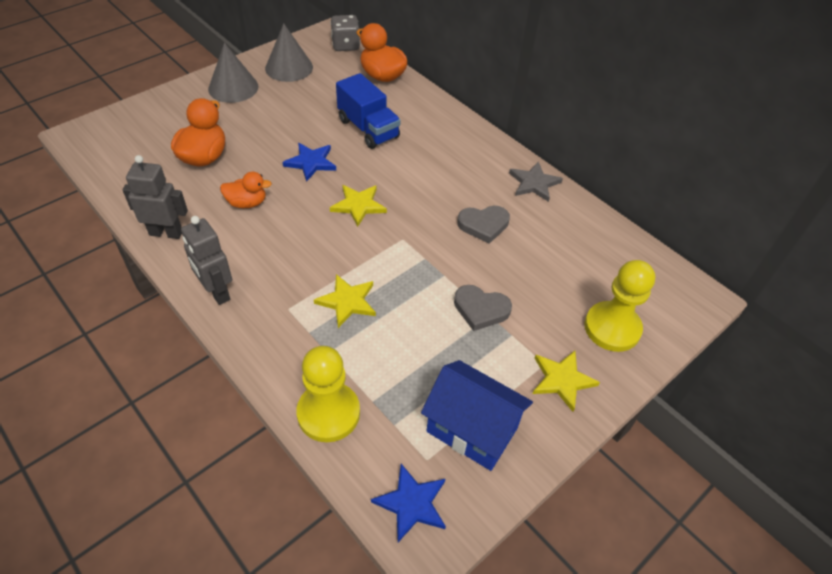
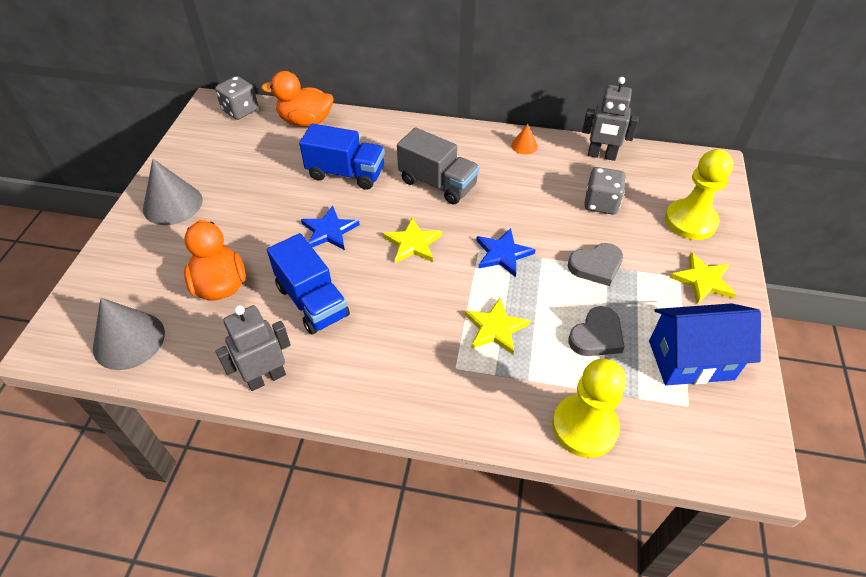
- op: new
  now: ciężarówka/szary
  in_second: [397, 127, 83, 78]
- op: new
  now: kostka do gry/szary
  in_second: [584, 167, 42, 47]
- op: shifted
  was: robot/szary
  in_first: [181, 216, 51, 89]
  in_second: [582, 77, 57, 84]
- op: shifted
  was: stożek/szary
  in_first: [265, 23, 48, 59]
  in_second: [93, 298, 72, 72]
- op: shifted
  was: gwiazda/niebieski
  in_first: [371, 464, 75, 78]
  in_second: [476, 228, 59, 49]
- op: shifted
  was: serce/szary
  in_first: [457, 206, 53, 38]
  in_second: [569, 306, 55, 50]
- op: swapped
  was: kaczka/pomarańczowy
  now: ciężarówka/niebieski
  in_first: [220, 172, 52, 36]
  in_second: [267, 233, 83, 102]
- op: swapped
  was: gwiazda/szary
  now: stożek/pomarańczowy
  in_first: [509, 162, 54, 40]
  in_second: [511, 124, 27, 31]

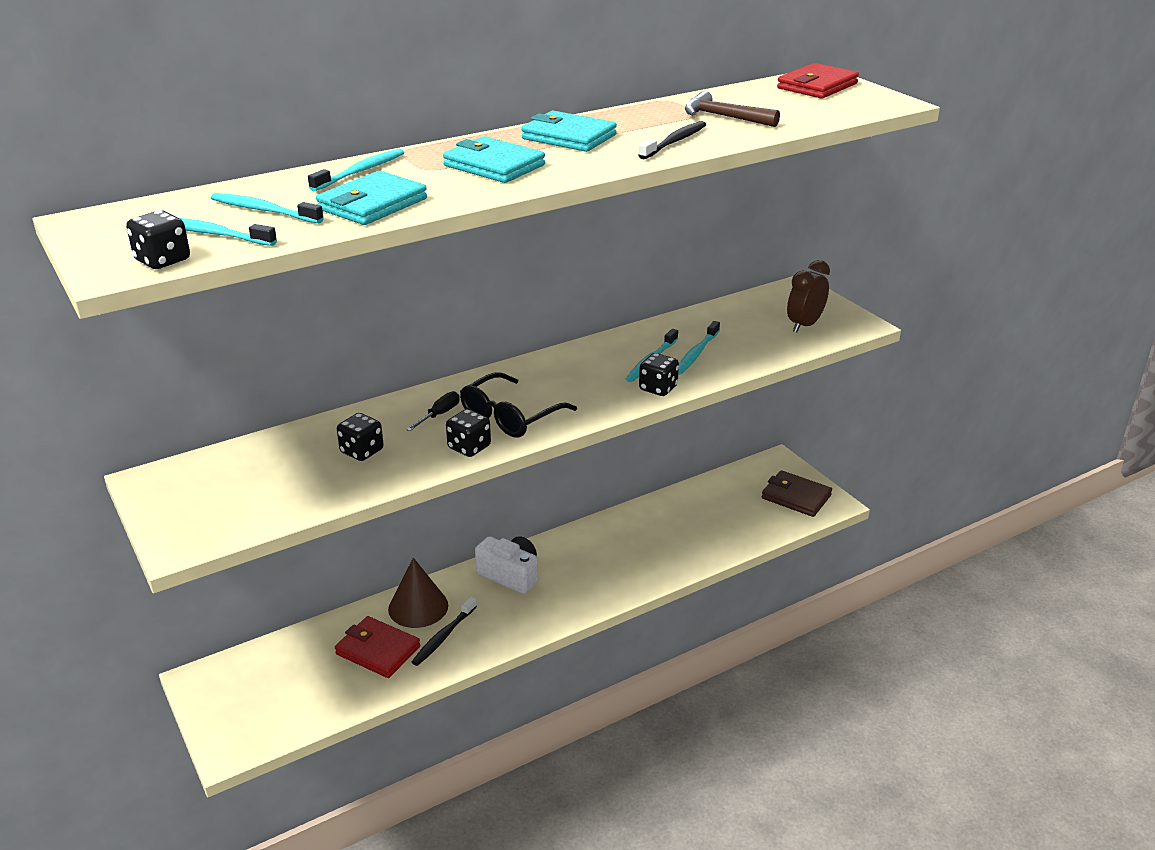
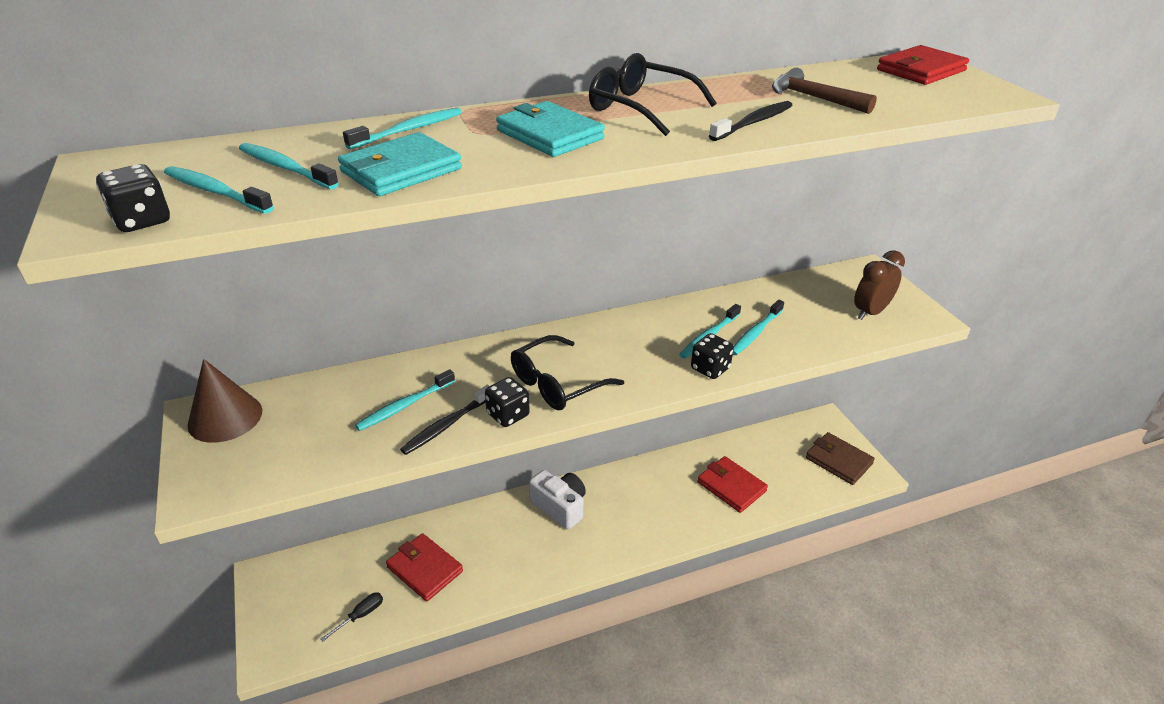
- op: new
  now: portfel/czerwony
  in_second: [697, 456, 71, 57]
- op: shifted
  was: stożek/brązowy
  in_first: [388, 558, 60, 70]
  in_second: [187, 359, 75, 84]
- op: shifted
  was: śrubokręt/czarny
  in_first: [406, 391, 54, 40]
  in_second: [320, 593, 63, 48]
- op: shifted
  was: szczoteczka do zębów/czarny
  in_first: [412, 597, 65, 69]
  in_second: [400, 384, 90, 71]
- op: swapped
  was: kostka do gry/czarny
  now: szczoteczka do zębów/turkusowy
  in_first: [337, 413, 47, 48]
  in_second: [355, 369, 100, 62]
- op: swapped
  was: portfel/turkusowy
  now: okulary/czarny
  in_first: [521, 111, 96, 41]
  in_second: [589, 53, 128, 83]

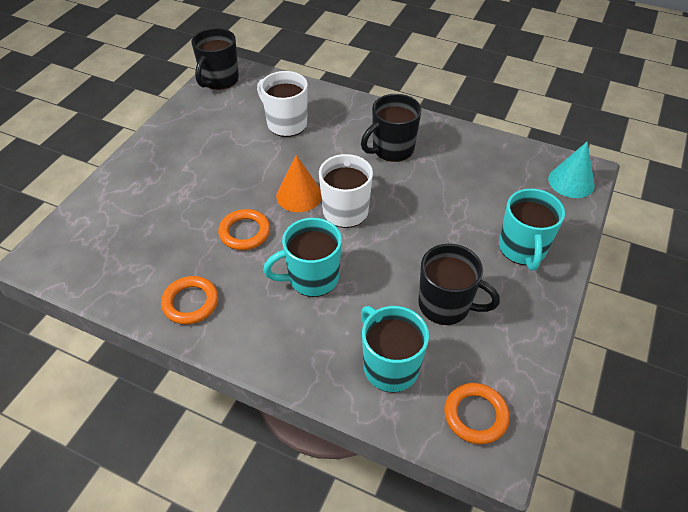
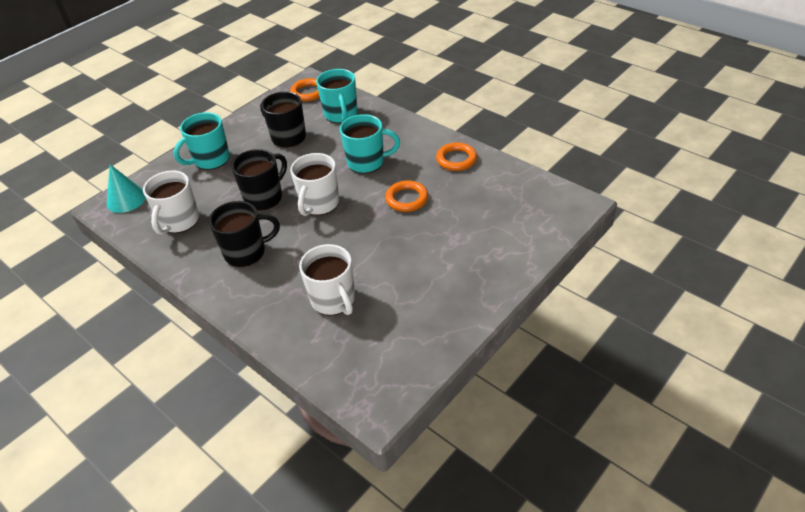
- op: gone
  was: stożek/pomarańczowy
  in_first: [276, 155, 46, 57]
- op: new
  now: kubek/biały
  in_second: [143, 171, 56, 64]
- op: shifted
  was: kubek/czarny
  in_first: [192, 28, 47, 62]
  in_second: [231, 149, 56, 62]
- op: rotated
  was: kubek/turkusowy
  in_first: [499, 188, 66, 83]
  in_second: [174, 112, 56, 58]
  clockwise: -150

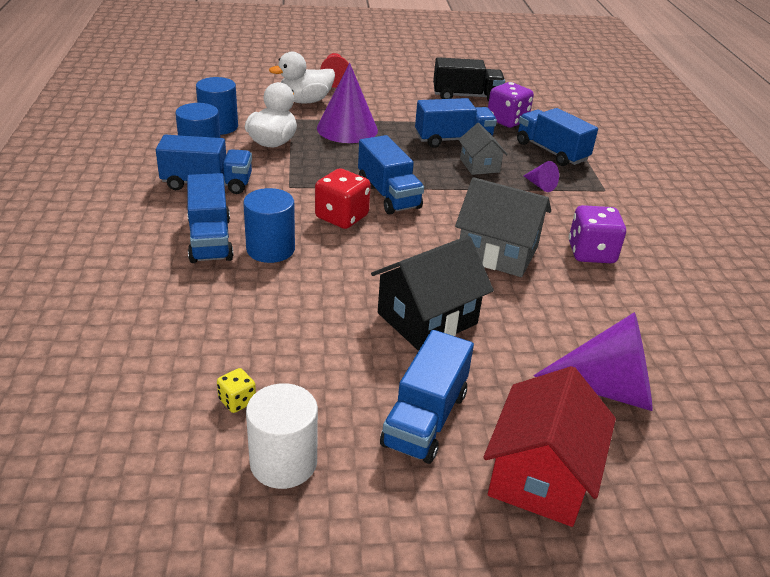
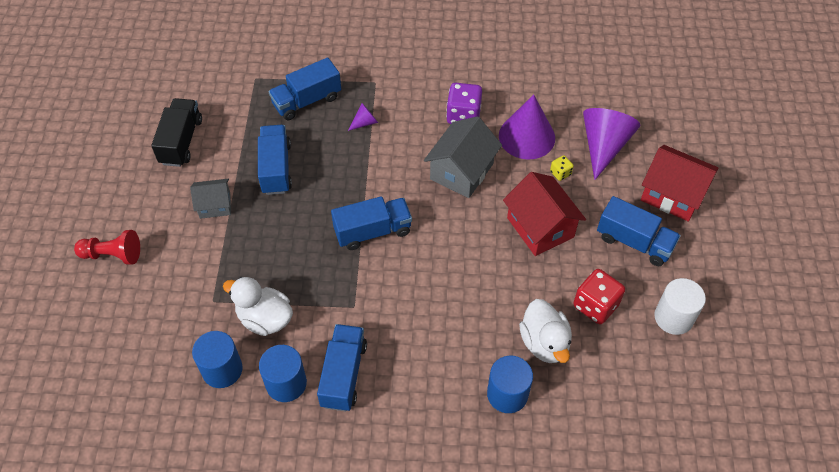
- op: gone
  was: ciężarówka/niebieski
  in_first: [187, 173, 47, 90]
- op: gone
  was: kostka do gry/fioletowy
  in_first: [488, 82, 46, 46]
- op: shifted
  was: kostka do gry/żółty
  in_first: [217, 368, 39, 45]
  in_second: [550, 155, 24, 26]
- op: shifted
  was: walec/niebieski
  in_first: [243, 188, 52, 75]
  in_second: [487, 356, 46, 57]
- op: shifted
  was: kaczka/biały
  in_first: [269, 52, 66, 51]
  in_second: [519, 299, 53, 64]
- op: shifted
  was: kostka do gry/czerwony
  in_first: [315, 168, 56, 61]
  in_second: [573, 269, 52, 55]
- op: shifted
  was: stożek/fioletowy
  in_first: [317, 63, 61, 80]
  in_second: [499, 94, 56, 66]
- op: shifted
  was: domek/szary
  in_first: [458, 123, 50, 52]
  in_second: [190, 179, 41, 40]
- op: repainted
  was: domek/czarny
  now: domek/czerwony
  in_first: [371, 236, 123, 115]
  in_second: [503, 172, 83, 84]

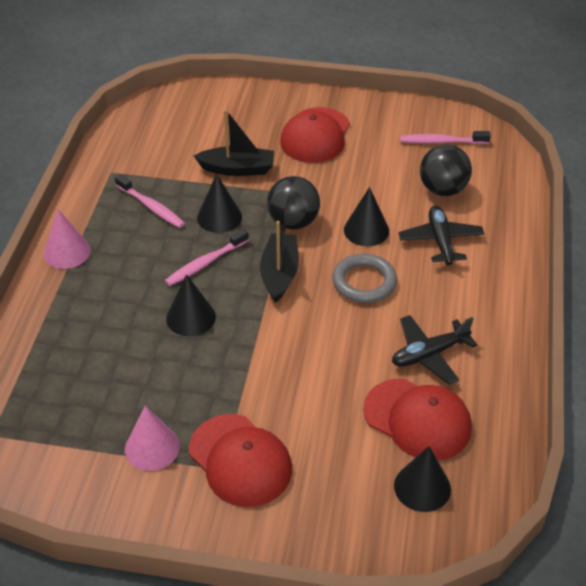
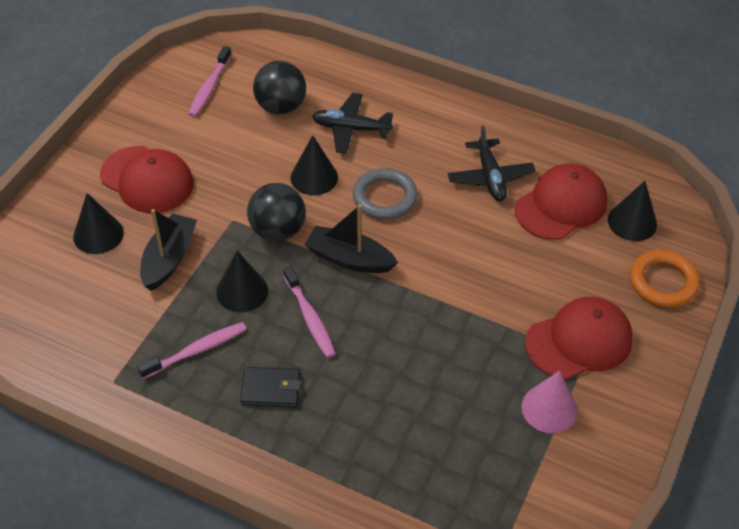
- op: gone
  was: stożek/różowy
  in_first: [44, 209, 47, 60]
- op: new
  now: portfel/czarny
  in_second: [240, 367, 61, 40]
- op: new
  now: pierścień/pomarańczowy
  in_second: [630, 250, 70, 57]
- op: shifted
  was: stożek/czarny
  in_first: [166, 274, 50, 62]
  in_second: [73, 193, 51, 61]

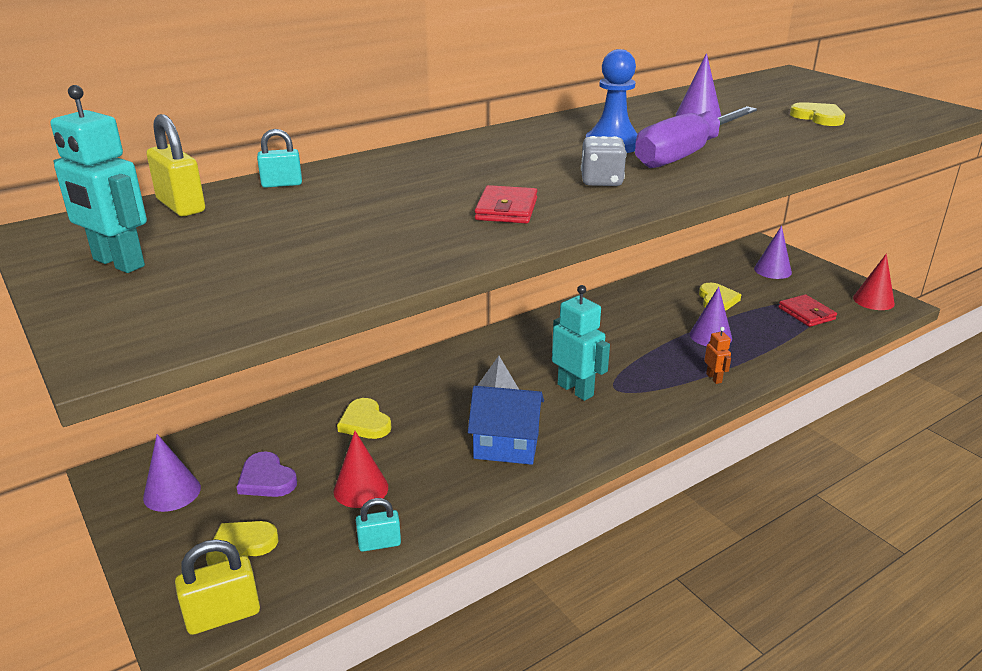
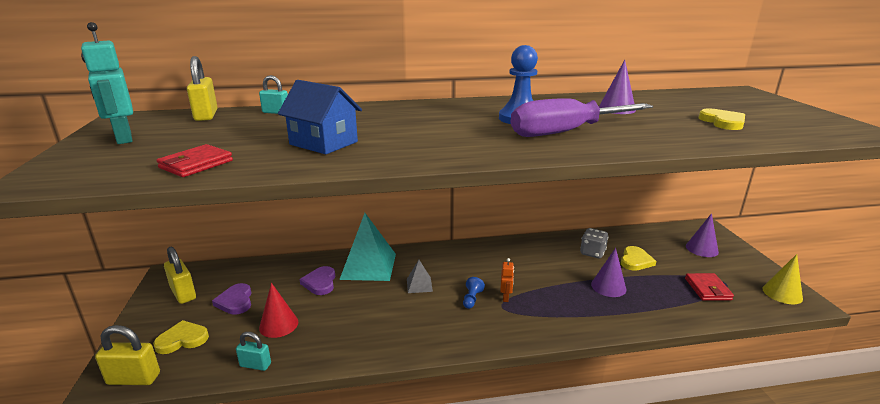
- op: new
  now: piramida/turkusowy
  in_second: [339, 213, 57, 68]
- op: shifted
  was: domek/niebieski
  in_first: [468, 386, 76, 79]
  in_second: [278, 80, 84, 74]
- op: shifted
  was: portfel/czerwony
  in_first: [475, 185, 62, 39]
  in_second: [156, 144, 77, 33]
- op: shifted
  was: kostka do gry/szary
  in_first: [581, 136, 46, 50]
  in_second: [580, 228, 28, 30]
- op: shifted
  was: robot/pomarańczowy
  in_first: [704, 327, 27, 57]
  in_second: [500, 258, 14, 44]
- op: swapped
  was: stożek/fioletowy
  now: kłódka/żółty
  in_first: [143, 434, 58, 78]
  in_second: [164, 247, 32, 57]
- op: swapped
  was: robot/turkusowy
  now: pionek/niebieski
  in_first: [552, 285, 58, 116]
  in_second: [463, 277, 22, 32]
- op: repainted
  was: serce/żółty
  now: serce/fioletowy
  in_first: [337, 398, 54, 41]
  in_second: [300, 266, 35, 29]
- op: repainted
  was: stożek/czerwony
  now: stożek/żółty
  in_first: [853, 254, 42, 56]
  in_second: [762, 254, 41, 50]

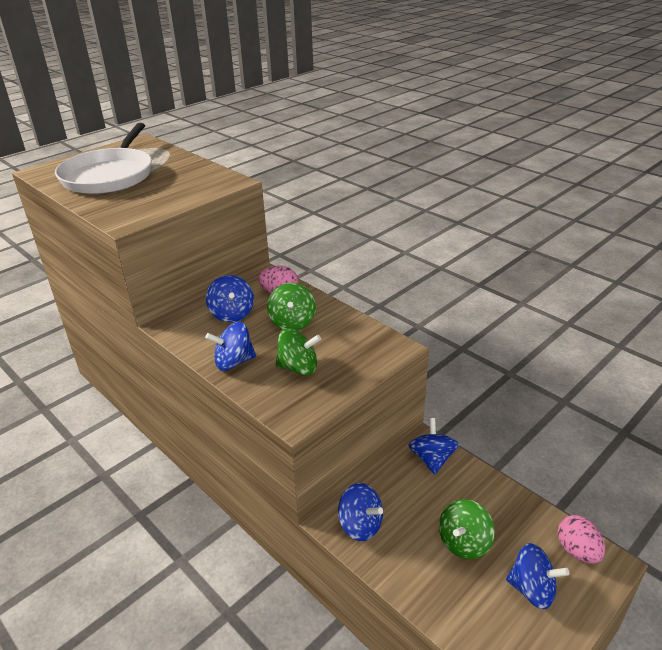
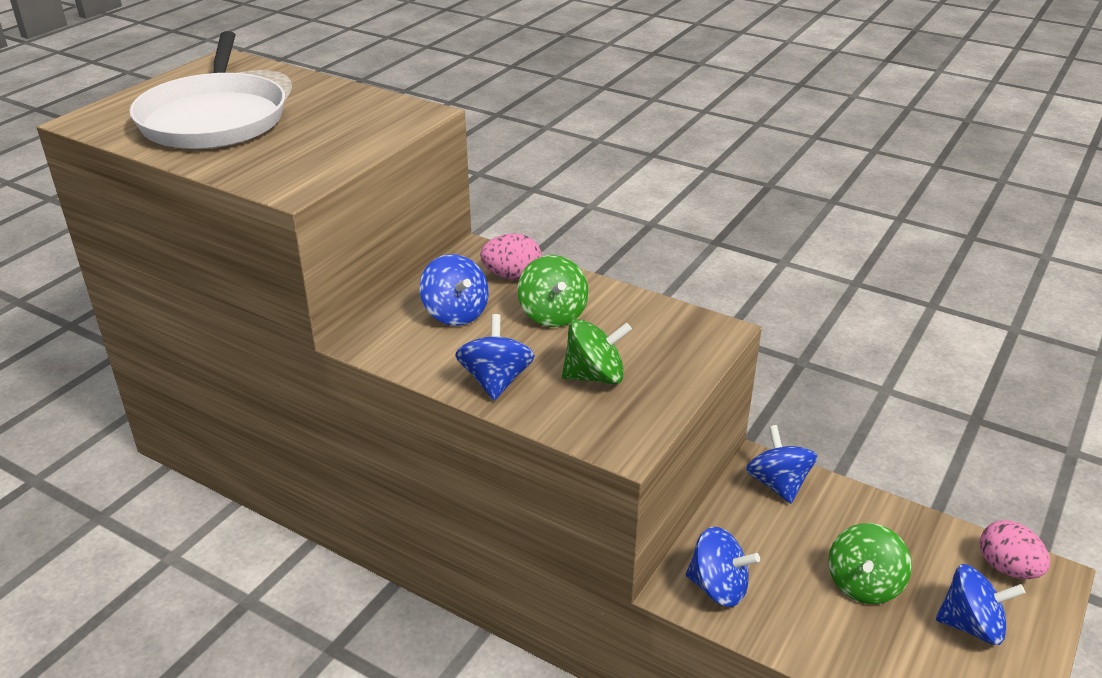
- op: rotated
  was: bączek/niebieski
  in_first: [205, 321, 51, 50]
  in_second: [455, 314, 80, 86]
  clockwise: 120

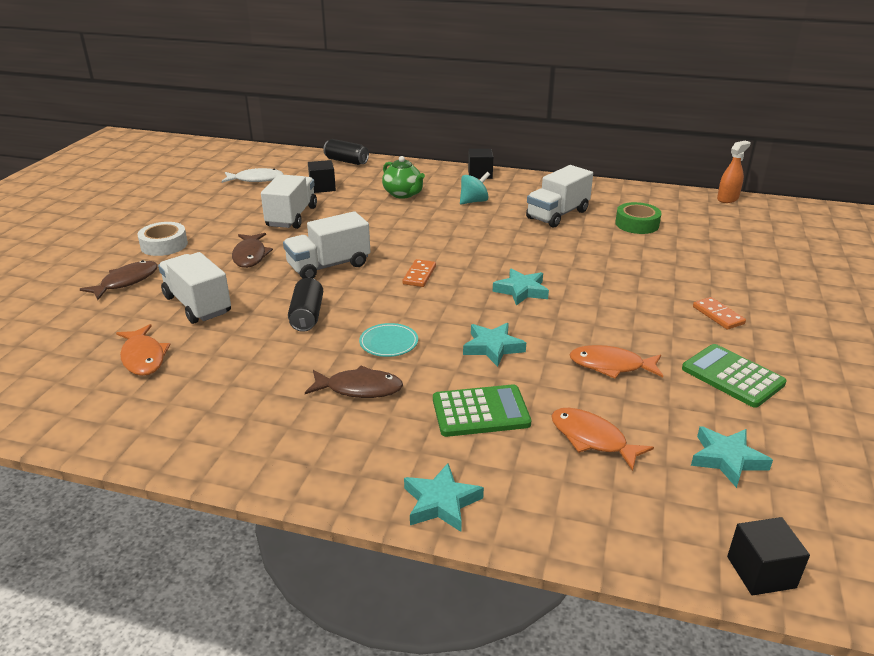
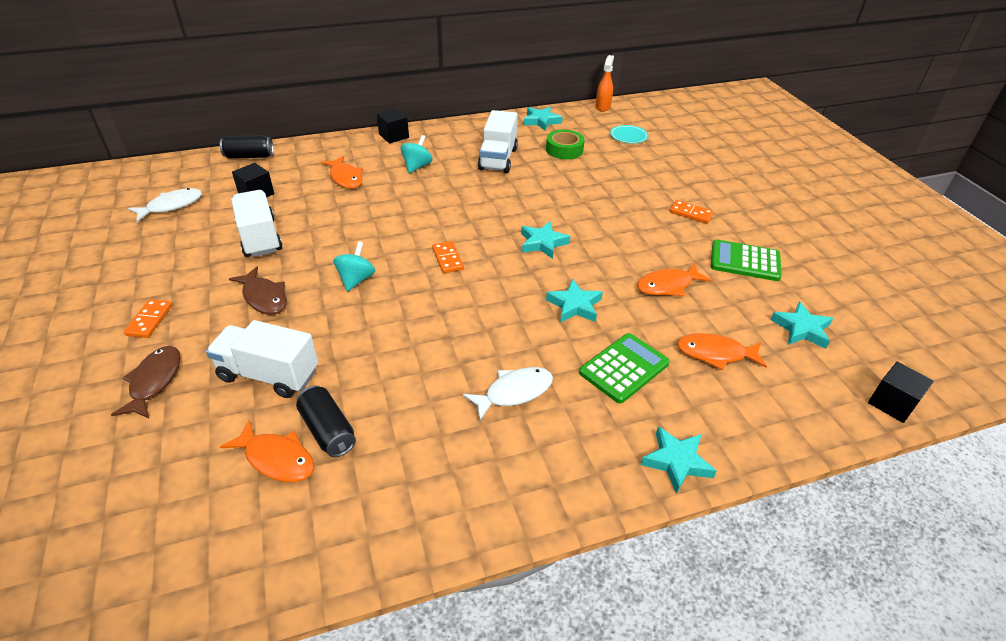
- op: new
  now: gwiazda/turkusowy
  in_second: [523, 107, 39, 24]
- op: shifted
  was: puszka/czarny
  in_first: [288, 278, 35, 54]
  in_second: [296, 385, 60, 72]
- op: shifted
  was: talerz/turkusowy
  in_first: [359, 323, 59, 34]
  in_second: [610, 125, 39, 19]
- op: swapped
  was: taśma klejąca/biały
  now: kostka domina/pomarańczowy
  in_first: [137, 222, 51, 34]
  in_second: [124, 299, 48, 39]
- op: swapped
  was: ciężarówka/biały
  now: bączek/turkusowy
  in_first: [283, 211, 87, 68]
  in_second: [333, 241, 42, 51]
- op: swapped
  was: imbryk/zielony
  now: ryba/pomarańczowy
  in_first: [382, 156, 43, 43]
  in_second: [321, 156, 42, 33]
- op: repainted
  was: ryba/brązowy
  now: ryba/biały
  in_first: [305, 366, 98, 32]
  in_second: [463, 367, 90, 54]

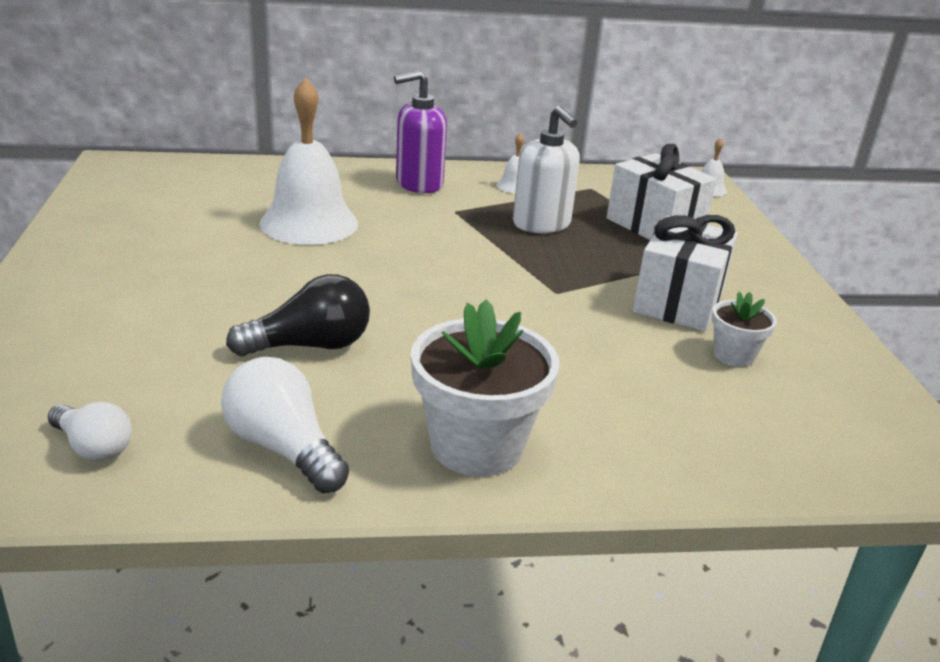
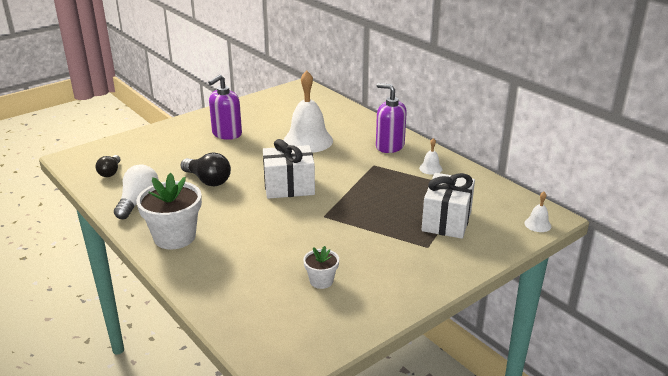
- op: gone
  was: dozownik mydła/biały
  in_first: [513, 106, 67, 127]
- op: new
  now: dozownik mydła/fioletowy
  in_second: [208, 75, 34, 65]
- op: shifted
  was: prezent/biały
  in_first: [633, 215, 105, 116]
  in_second: [263, 139, 52, 60]
- op: repainted
  was: żarówka/biały
  now: żarówka/czarny
  in_first: [48, 402, 84, 59]
  in_second: [96, 155, 25, 22]

